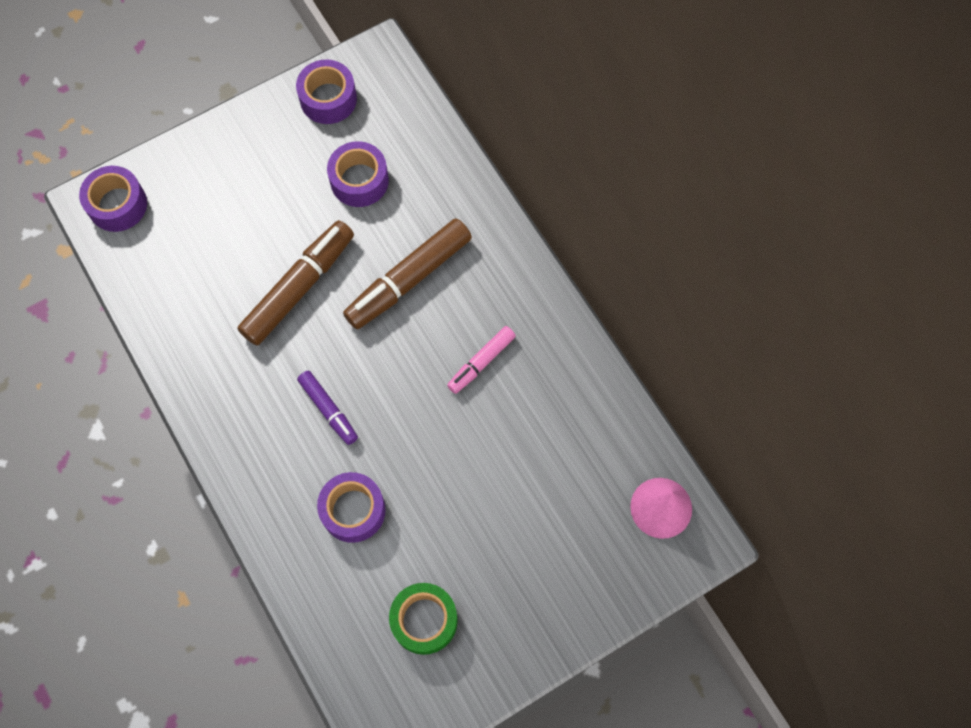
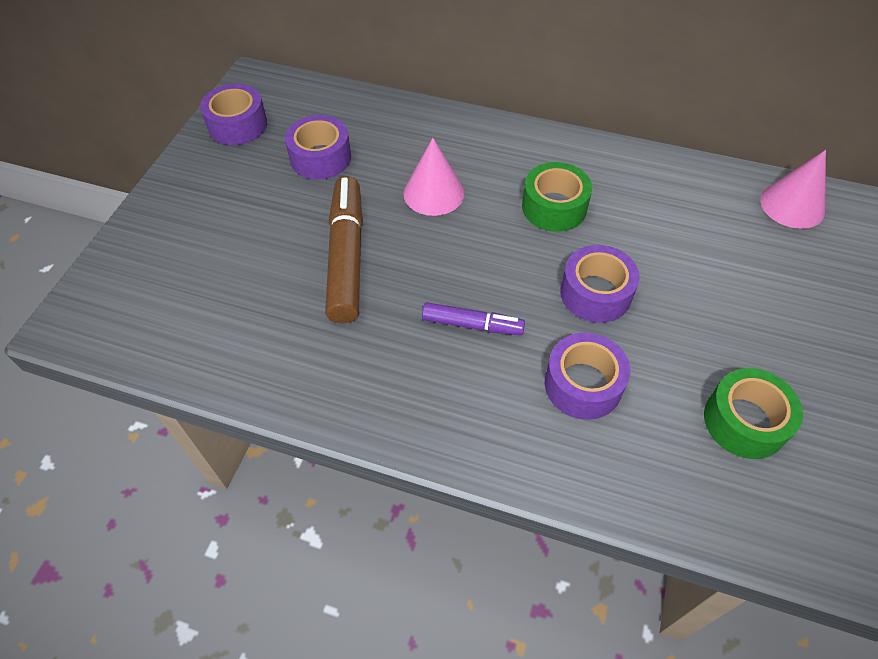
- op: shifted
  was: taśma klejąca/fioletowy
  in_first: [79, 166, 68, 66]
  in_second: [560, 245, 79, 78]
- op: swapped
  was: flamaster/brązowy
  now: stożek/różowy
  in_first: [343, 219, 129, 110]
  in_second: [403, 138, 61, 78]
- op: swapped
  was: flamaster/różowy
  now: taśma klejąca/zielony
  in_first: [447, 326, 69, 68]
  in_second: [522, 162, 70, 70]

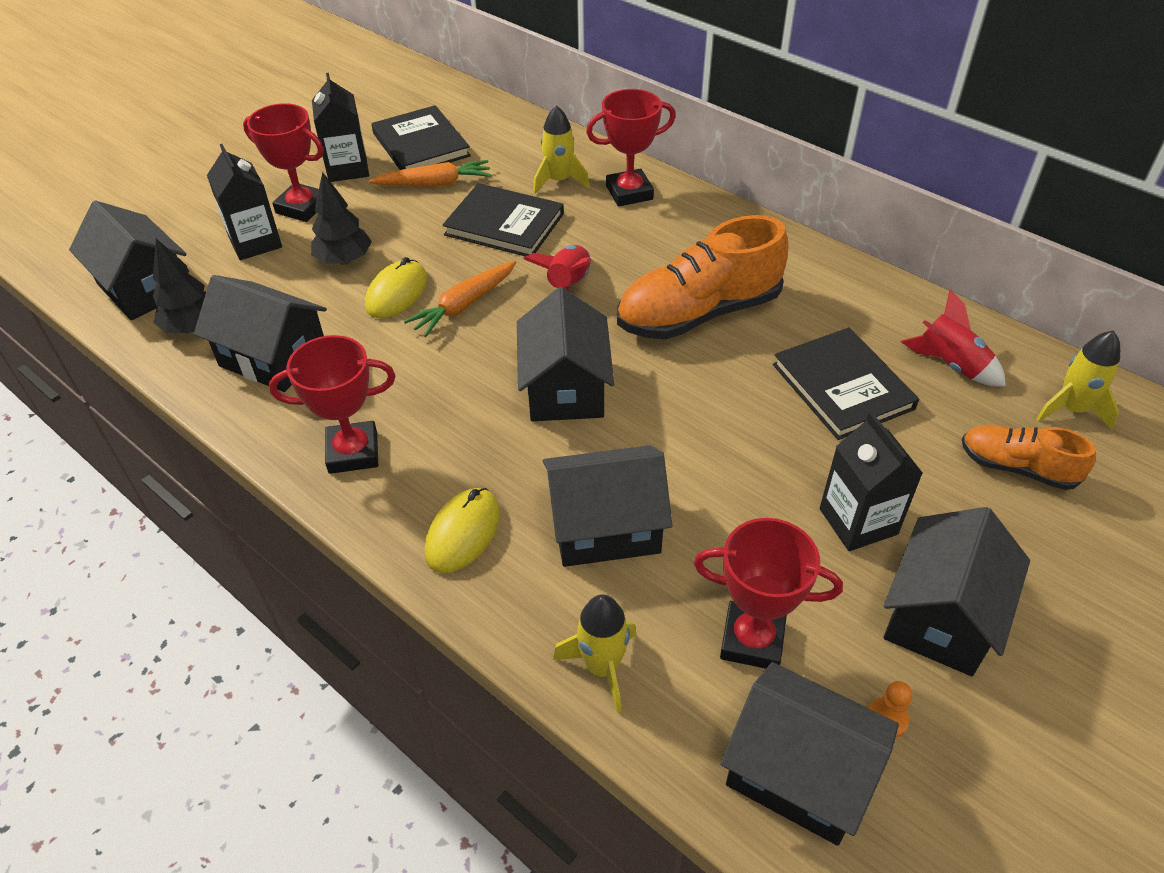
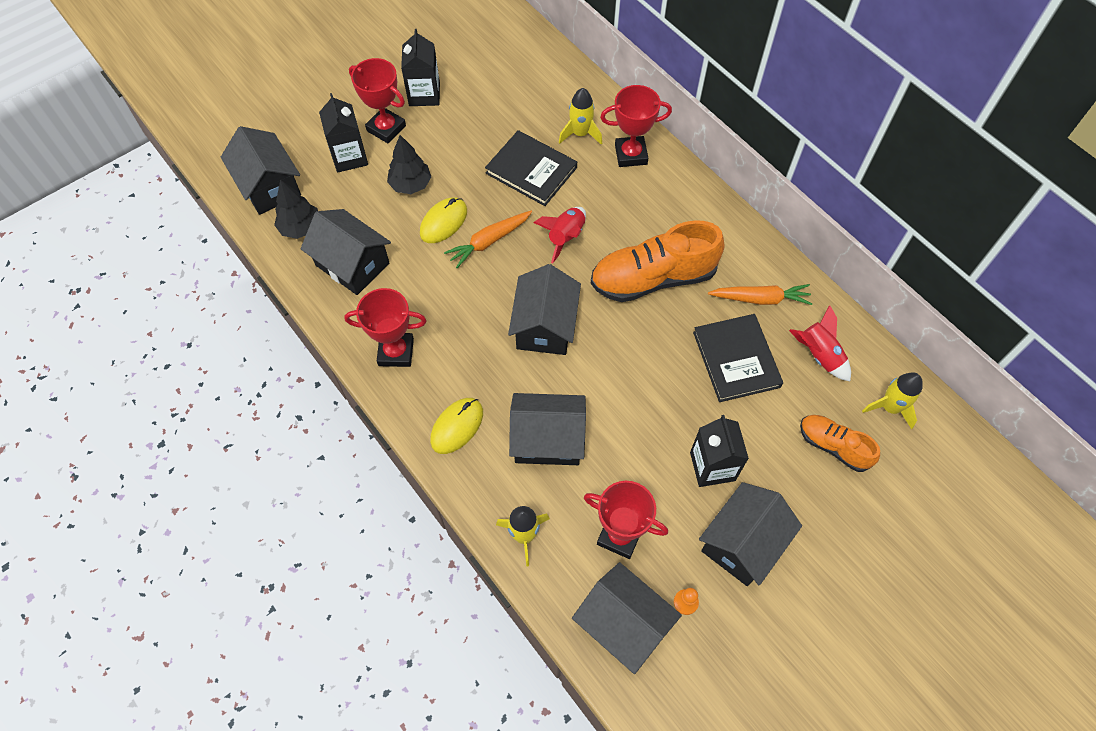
- op: gone
  was: książka/czarny
  in_first: [371, 105, 100, 65]
- op: shifted
  was: marchewka/pomarańczowy
  in_first: [369, 160, 122, 27]
  in_second: [708, 284, 105, 21]

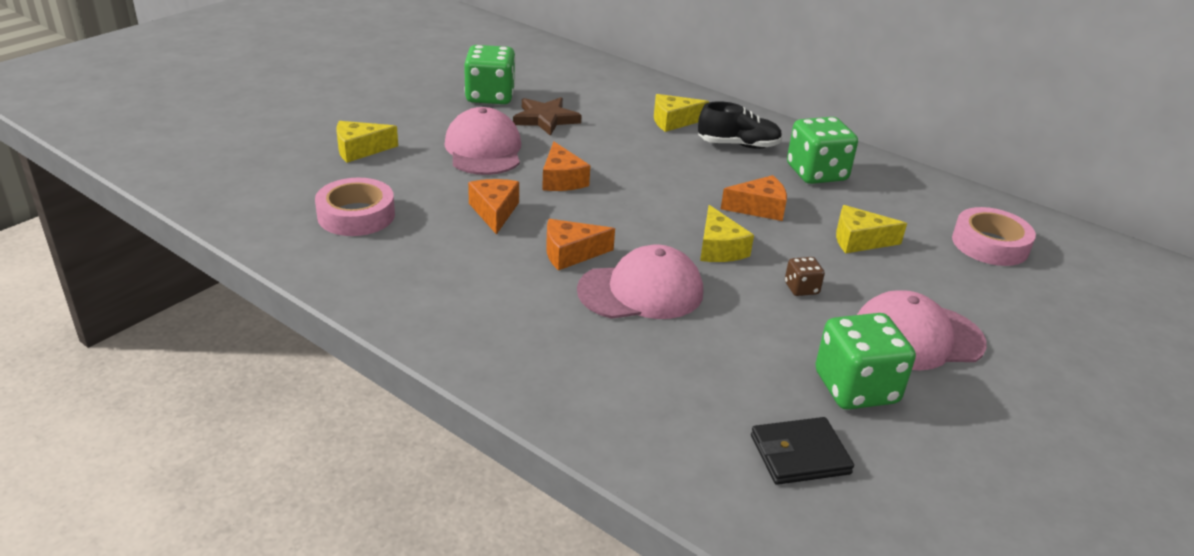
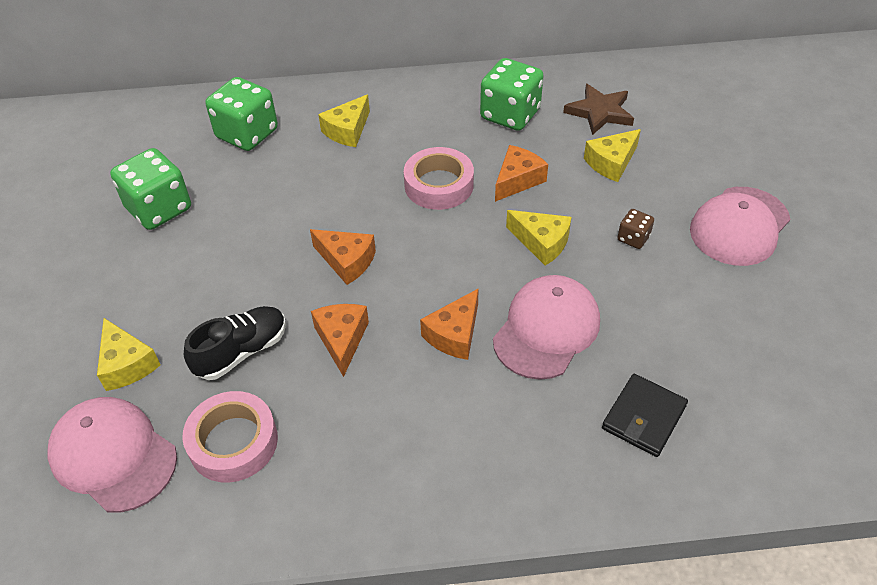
- op: shifted
  was: czapka/różowy
  in_first: [445, 107, 76, 68]
  in_second: [47, 397, 130, 115]
- op: shifted
  was: gwiazda/brązowy
  in_first: [513, 97, 69, 39]
  in_second: [563, 84, 71, 51]
- op: shifted
  was: but/czarny
  in_first: [698, 101, 84, 48]
  in_second: [184, 306, 102, 74]
- op: shifted
  was: portfel/czarny
  in_first: [751, 417, 103, 68]
  in_second: [602, 374, 86, 83]
- op: shifted
  was: kostka do gry/zielony
  in_first: [815, 313, 101, 97]
  in_second: [205, 77, 73, 74]
- op: shifted
  was: taśma klejąca/różowy
  in_first: [952, 207, 84, 59]
  in_second: [404, 147, 70, 63]
- op: rotated
  was: ser/żółty
  in_first: [336, 121, 62, 42]
  in_second: [97, 318, 63, 73]
  clockwise: -60
- op: rotated
  was: ser/pomarańczowy
  in_first: [468, 179, 51, 56]
  in_second: [311, 304, 58, 73]
  clockwise: 45

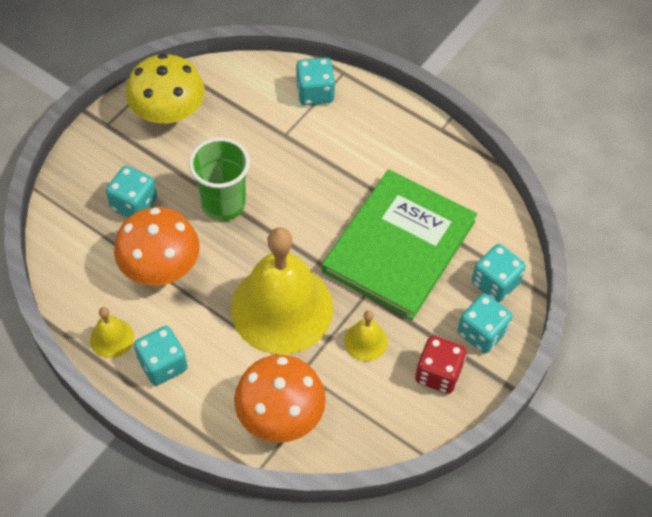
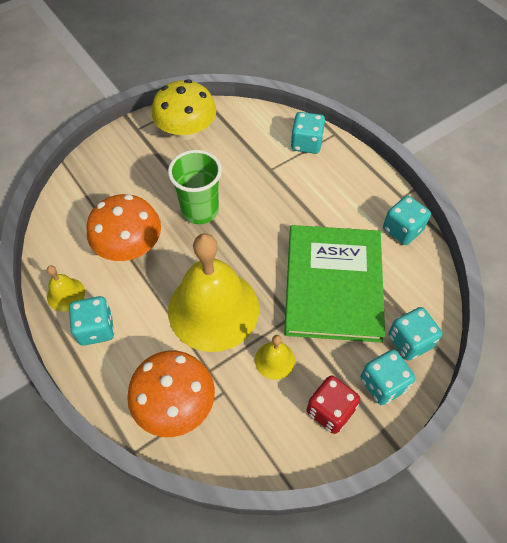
- op: shifted
  was: kostka do gry/turkusowy
  in_first: [106, 166, 51, 51]
  in_second: [383, 196, 48, 49]
- op: rotated
  was: książka/zielony
  in_first: [322, 170, 155, 150]
  in_second: [284, 225, 101, 118]
  clockwise: -45

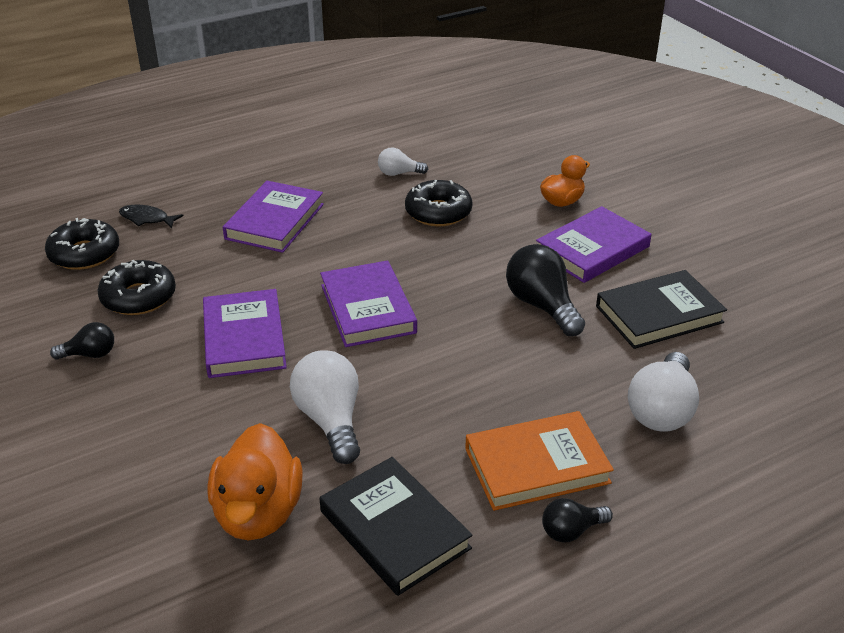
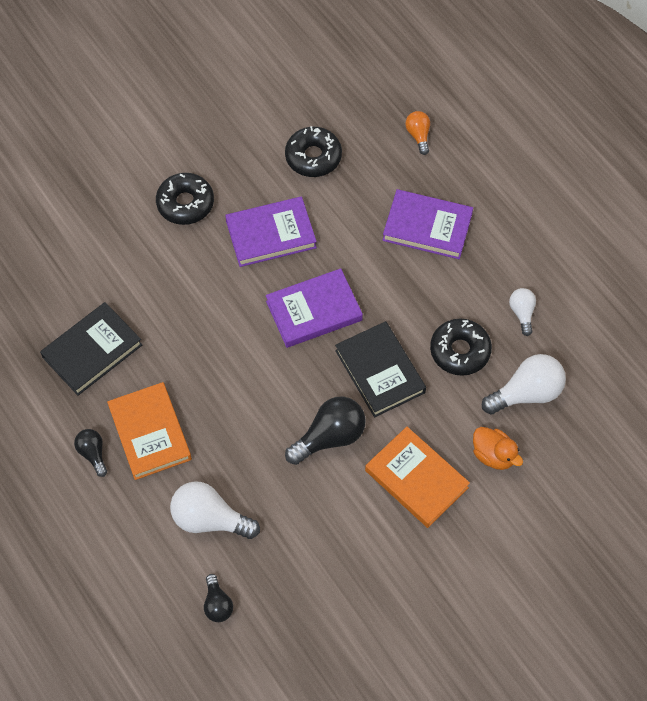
- op: gone
  was: kaczka/pomarańczowy
  in_first: [208, 423, 95, 117]
- op: shifted
  was: donut/czarny
  in_first: [45, 218, 74, 52]
  in_second: [156, 173, 58, 52]
- op: shifted
  was: żarówka/czarny
  in_first: [50, 322, 64, 38]
  in_second: [204, 574, 29, 48]
- op: shifted
  was: żarówka/biały
  in_first: [290, 350, 70, 114]
  in_second: [482, 354, 84, 61]
- op: shifted
  was: książka/czarny
  in_first: [596, 270, 131, 79]
  in_second: [335, 321, 91, 97]
- op: swapped
  was: ryba/czarny
  now: żarówka/pomarańczowy
  in_first: [119, 204, 64, 25]
  in_second: [405, 111, 25, 44]
- op: repainted
  was: książka/fioletowy
  now: książka/pomarańczowy
  in_first: [536, 206, 115, 77]
  in_second: [365, 427, 105, 101]

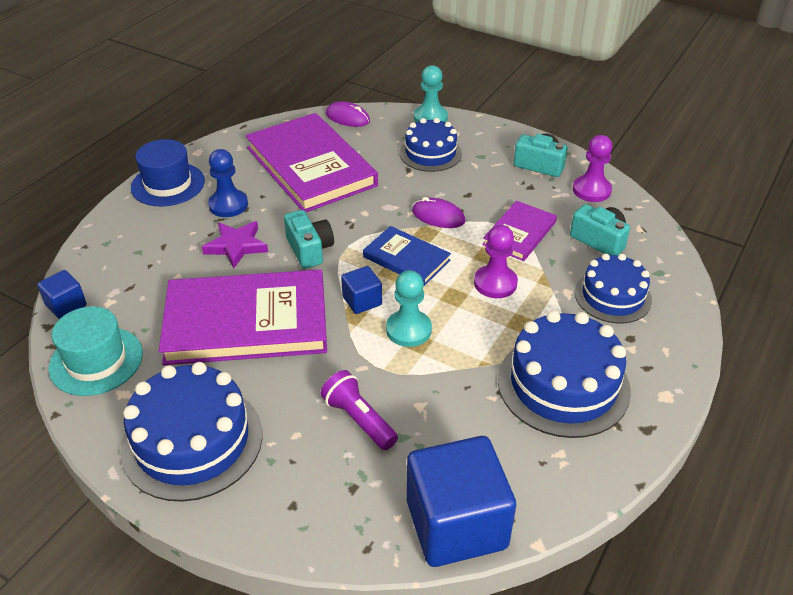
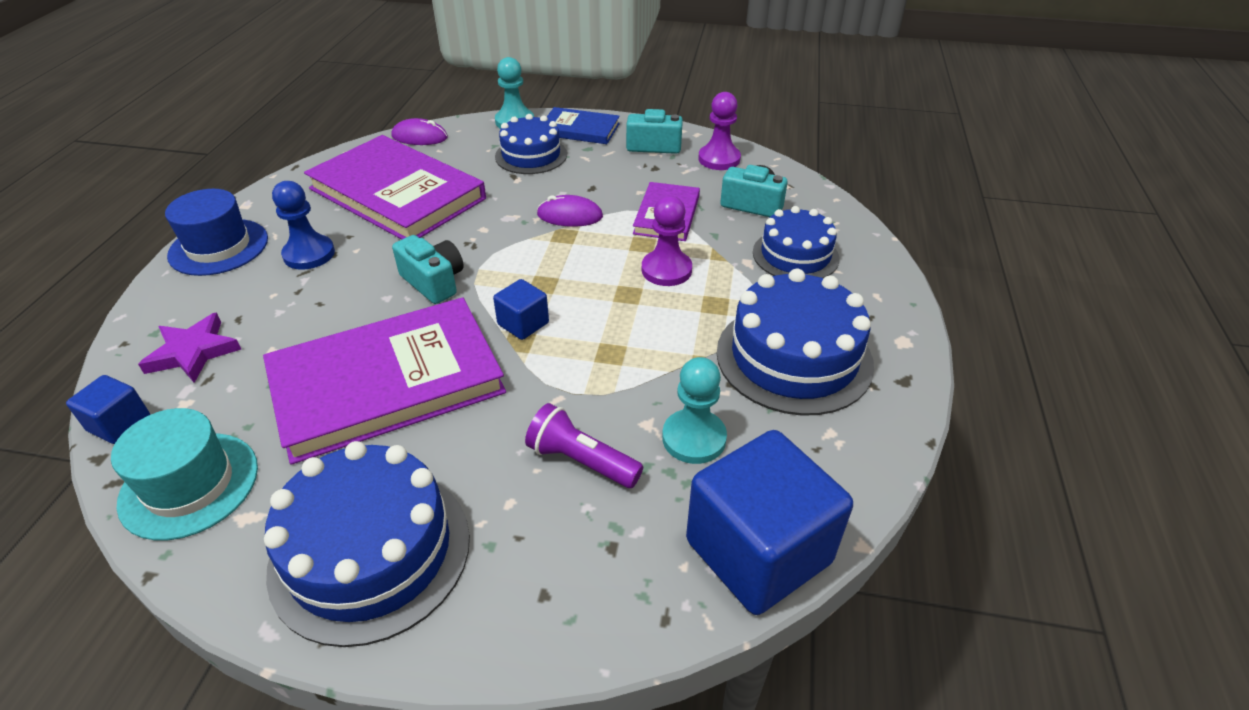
- op: shifted
  was: gwiazda/fioletowy
  in_first: [202, 221, 66, 47]
  in_second: [138, 312, 103, 71]
- op: shifted
  was: książka/niebieski
  in_first: [363, 226, 88, 60]
  in_second: [547, 107, 73, 37]
- op: shifted
  was: pionek/turkusowy
  in_first: [386, 270, 46, 77]
  in_second: [662, 357, 65, 107]

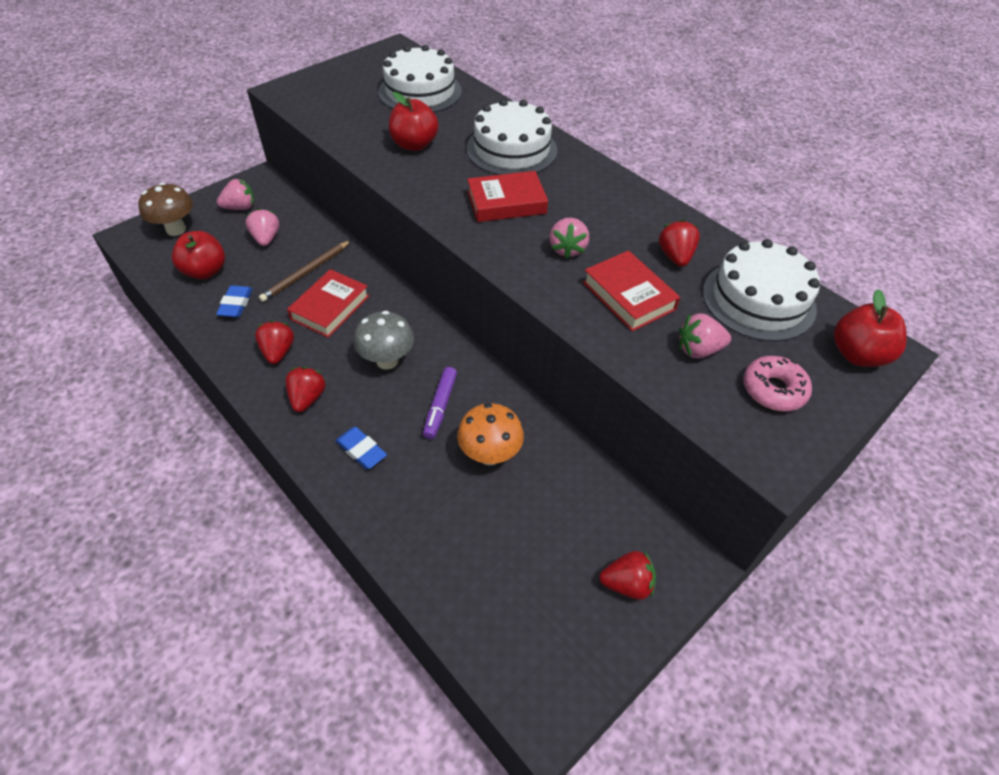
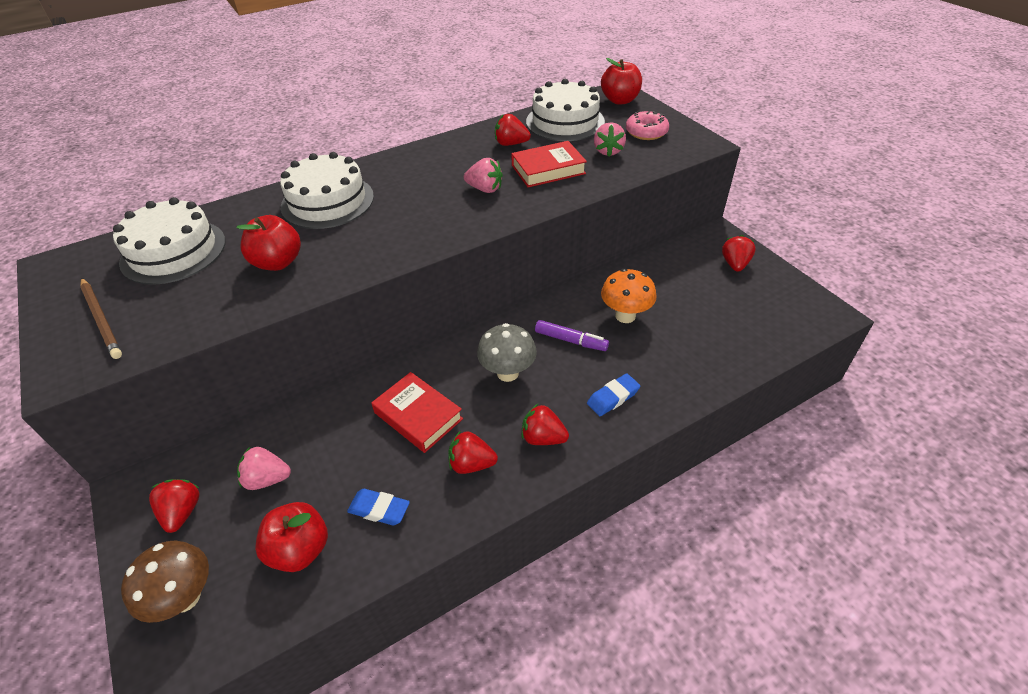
- op: gone
  was: książka/czerwony
  in_first: [467, 171, 81, 51]
- op: shifted
  was: ołówek/brązowy
  in_first: [259, 240, 92, 62]
  in_second: [80, 278, 42, 81]
- op: repainted
  was: truskawka/różowy
  now: truskawka/czerwony
  in_first: [217, 179, 37, 31]
  in_second: [149, 479, 51, 54]

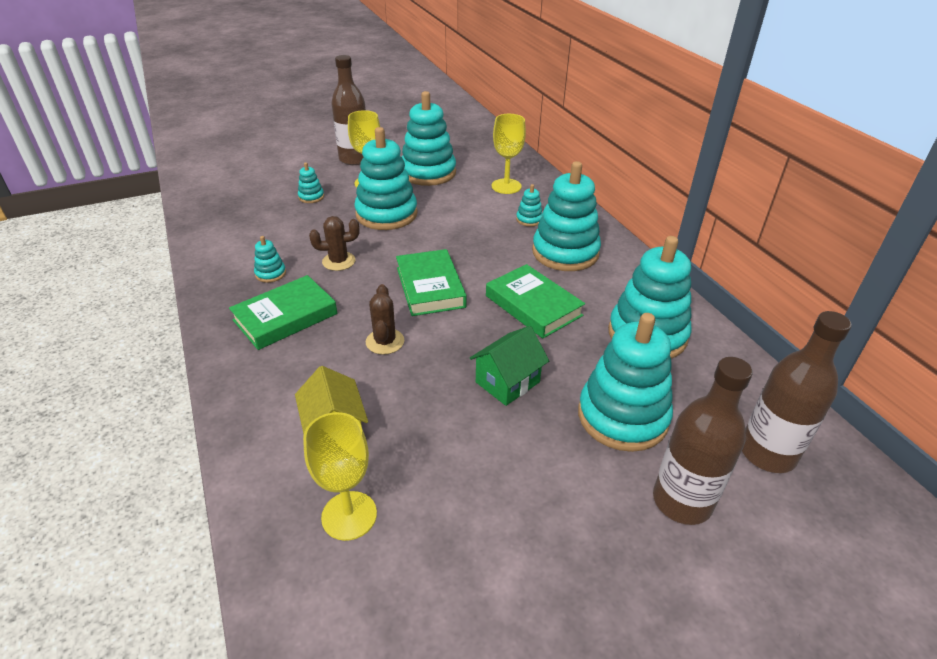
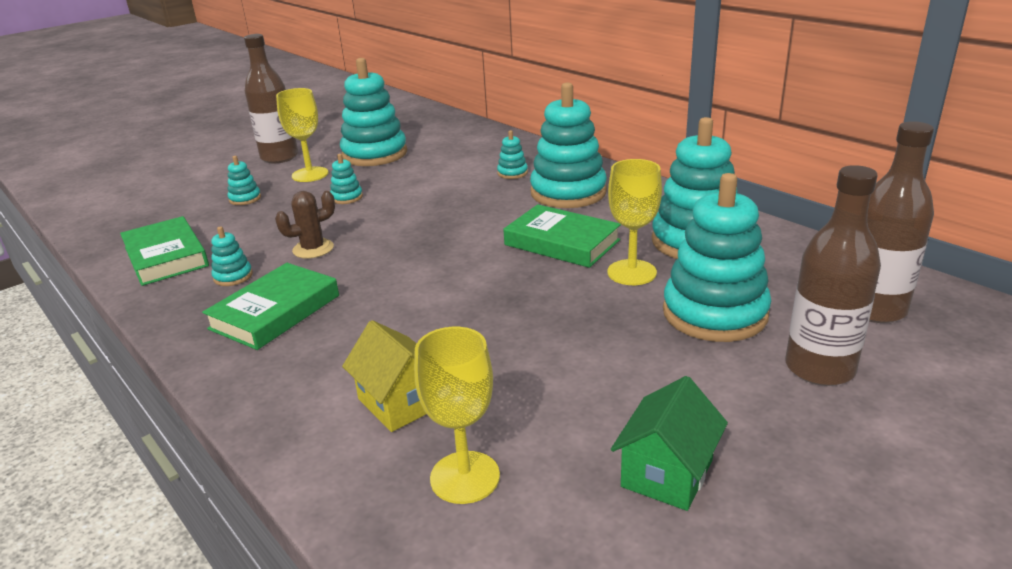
- op: gone
  was: kaktus/brązowy
  in_first: [366, 284, 38, 71]
- op: shifted
  was: książka/zielony
  in_first: [396, 249, 71, 67]
  in_second: [120, 216, 89, 70]
- op: shifted
  was: domek/zielony
  in_first: [470, 326, 79, 80]
  in_second: [611, 376, 117, 135]
- op: shifted
  was: kielich/żółty
  in_first: [492, 114, 34, 80]
  in_second: [607, 159, 55, 126]
- op: scaled
  was: zabawka nakładanka/turkusowy
  in_first: [354, 127, 63, 103]
  in_second: [330, 154, 33, 50]
  ratio: 0.43

